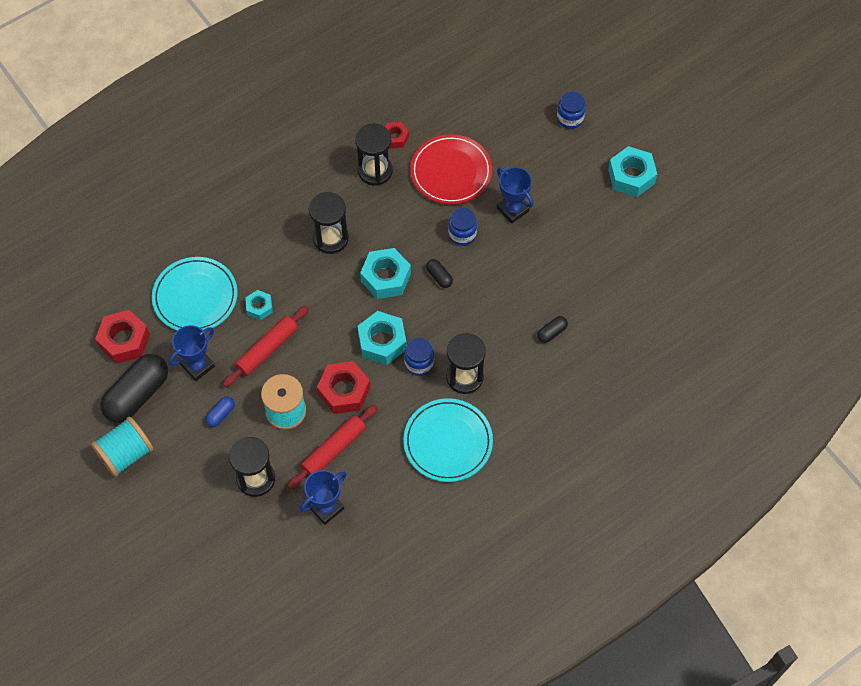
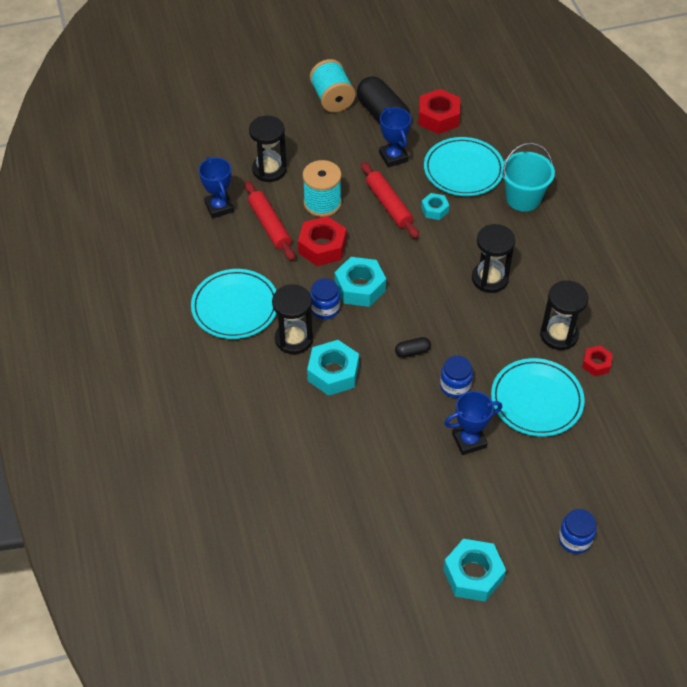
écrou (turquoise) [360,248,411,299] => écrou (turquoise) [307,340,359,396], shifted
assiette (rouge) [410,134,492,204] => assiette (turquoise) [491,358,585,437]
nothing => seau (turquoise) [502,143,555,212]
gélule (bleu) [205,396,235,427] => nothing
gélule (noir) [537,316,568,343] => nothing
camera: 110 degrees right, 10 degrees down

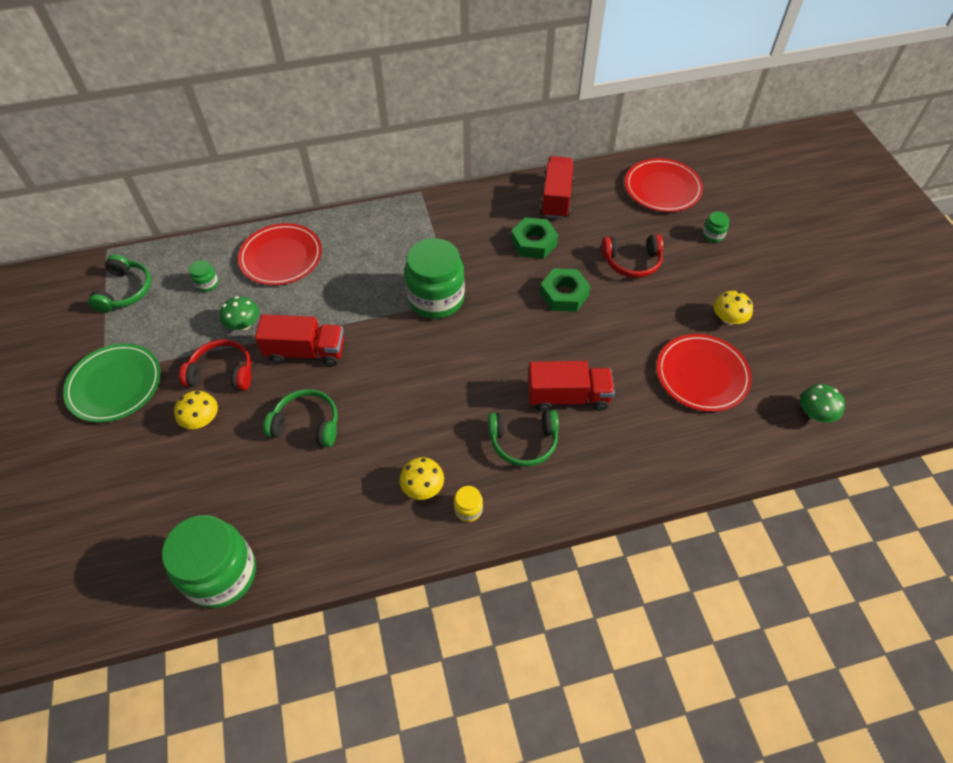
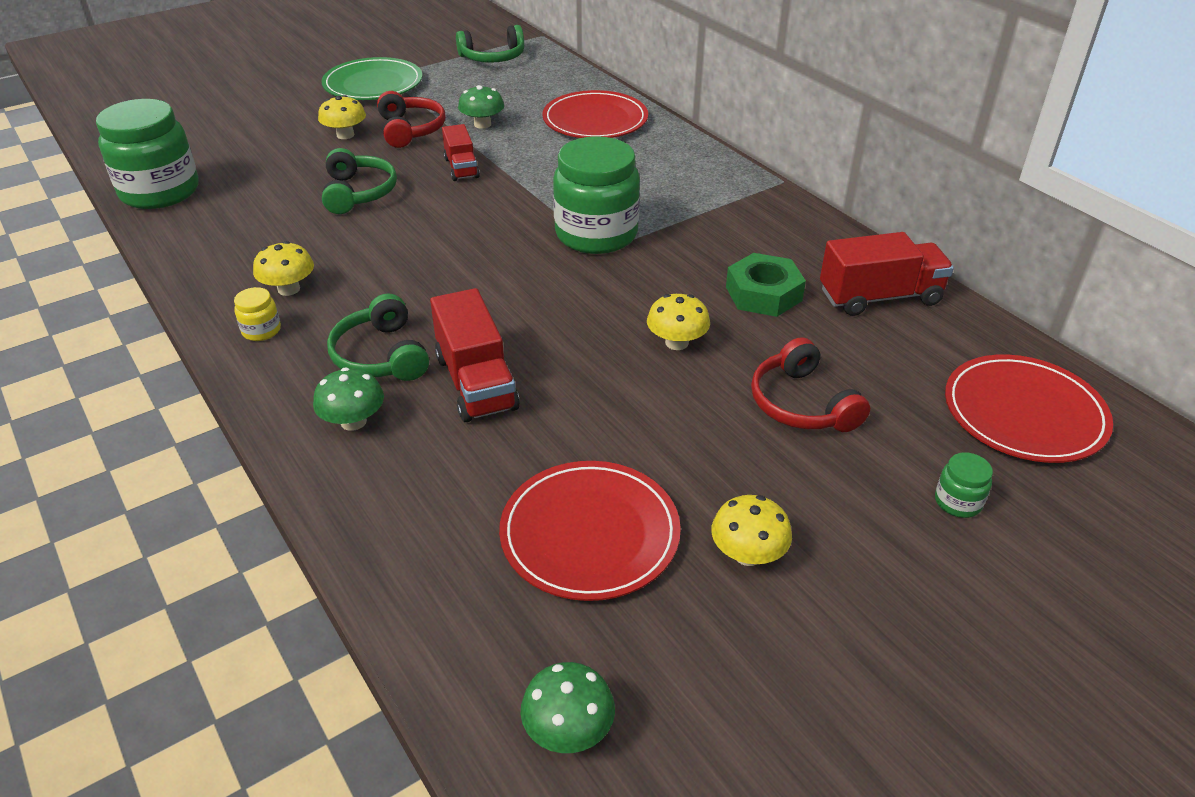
nothing => champignon (vert) [313,368,384,431]
camion (rouge) [255,314,344,366] => camion (rouge) [442,124,480,181], x0.63
écrou (vert) [540,268,590,312] => champignon (jaune) [647,294,710,350]
bocal (vert) [189,260,219,292] => nothing
camera: 70 degrees right, 15 degrees down

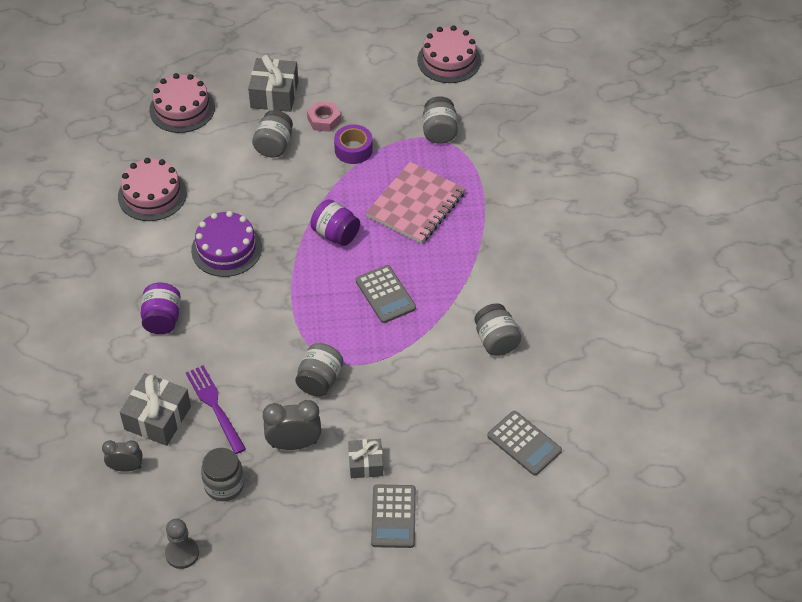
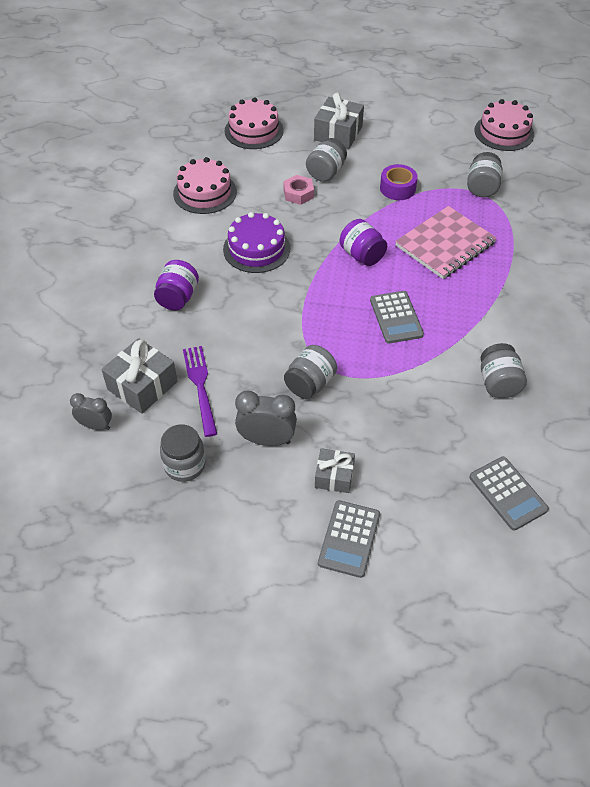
écrou (rose) [307,101,341,132] => écrou (rose) [283,175,314,205], shifted
pion (gris) [165,519,199,569] => nothing
camera: 15 degrees right, 0 degrees up

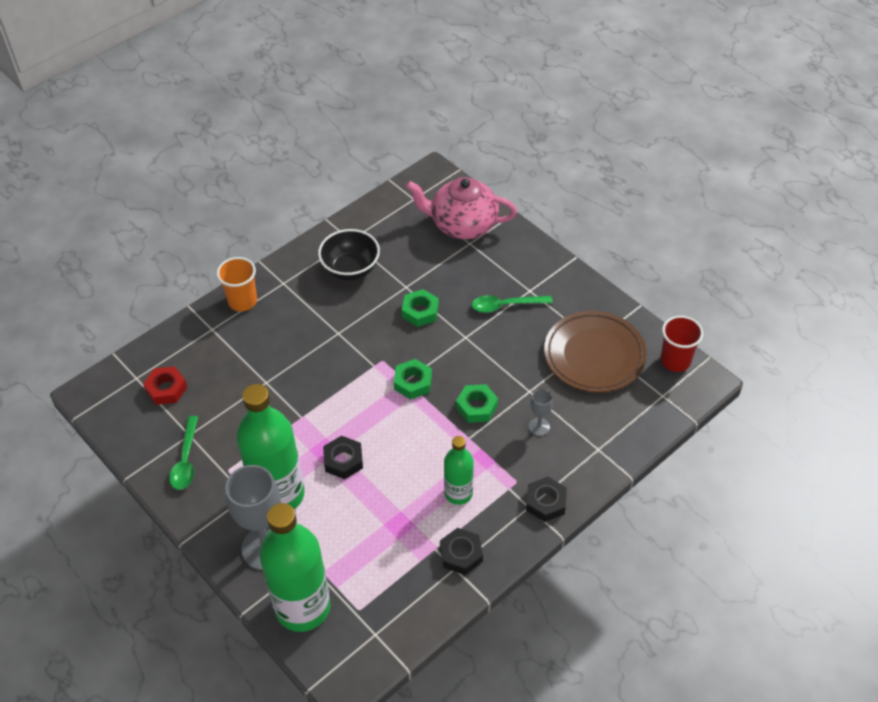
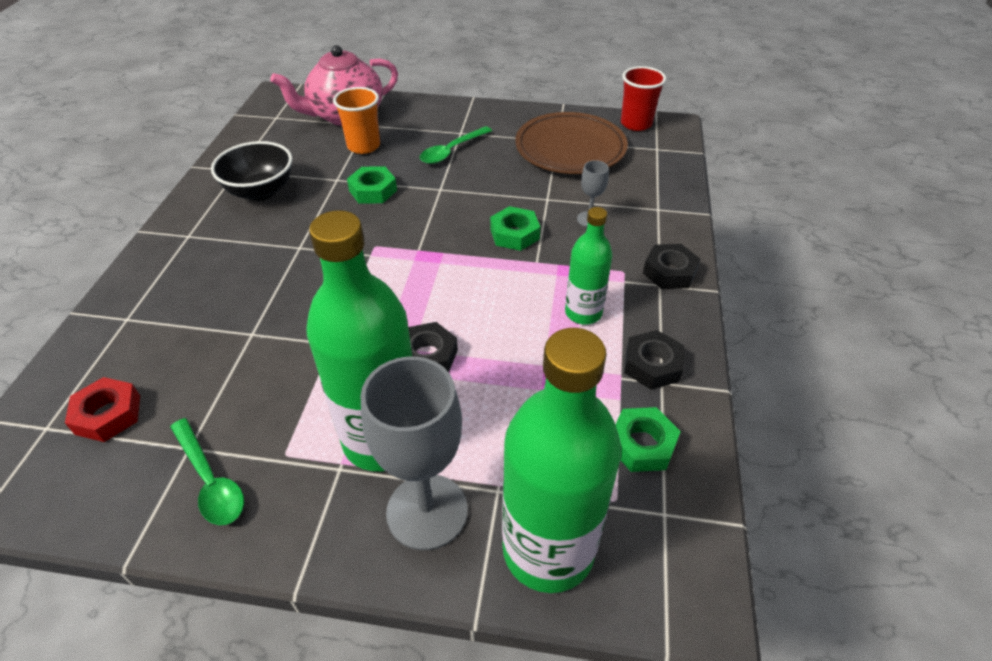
gobelet (orange) [217,257,257,311] => gobelet (orange) [333,87,380,154], shifted
écrou (vert) [394,359,432,399] => écrou (vert) [615,407,681,472], shifted
camera: 40 degrees left, 5 degrees down

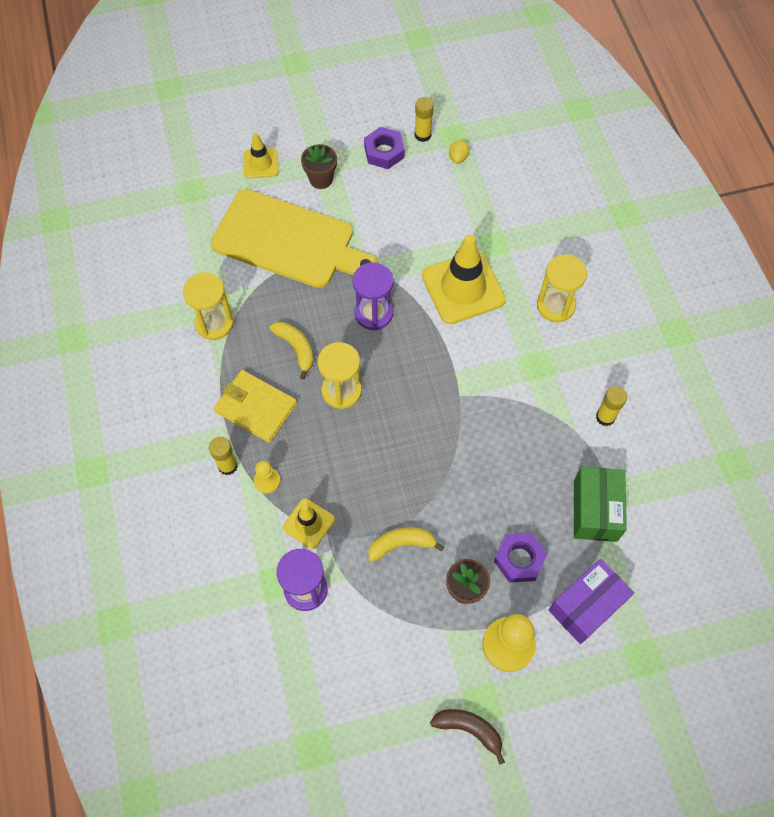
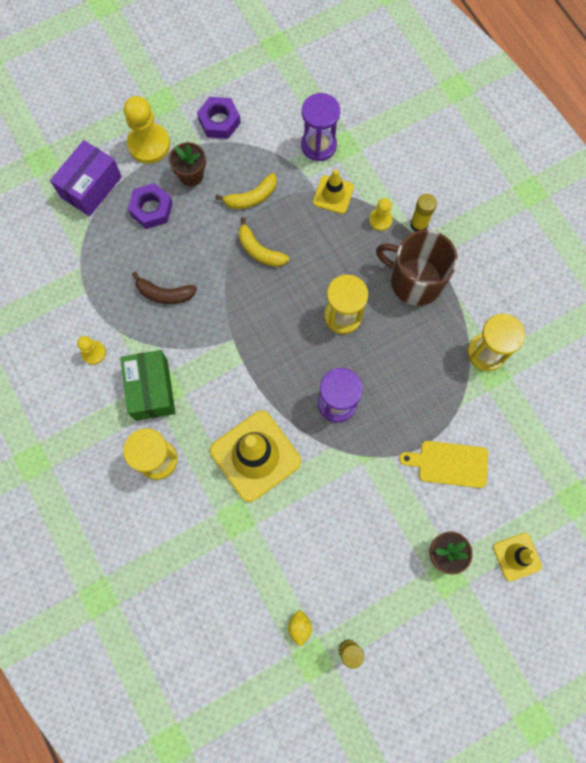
bâton de colle (jaune) [596,386,627,426] => pion (jaune) [77,336,106,365]
boîte (vert) [574,467,627,542] => boîte (vert) [120,350,175,421], shifted
banane (marron) [430,709,505,765] => banane (marron) [132,272,197,304], shifted
écrou (violet) [364,127,405,169] => écrou (violet) [197,97,241,139], shifted
banane (jaune) [269,322,313,379] => banane (jaune) [238,217,289,267], shifted
portefeuille (jaune) [214,370,297,443] => tasse (marron) [376,230,458,306]
planche à découper (jaune) [211,189,379,288] => planche à découper (jaune) [399,441,488,488], x0.49
camera: 165 degrees right, 10 degrees up

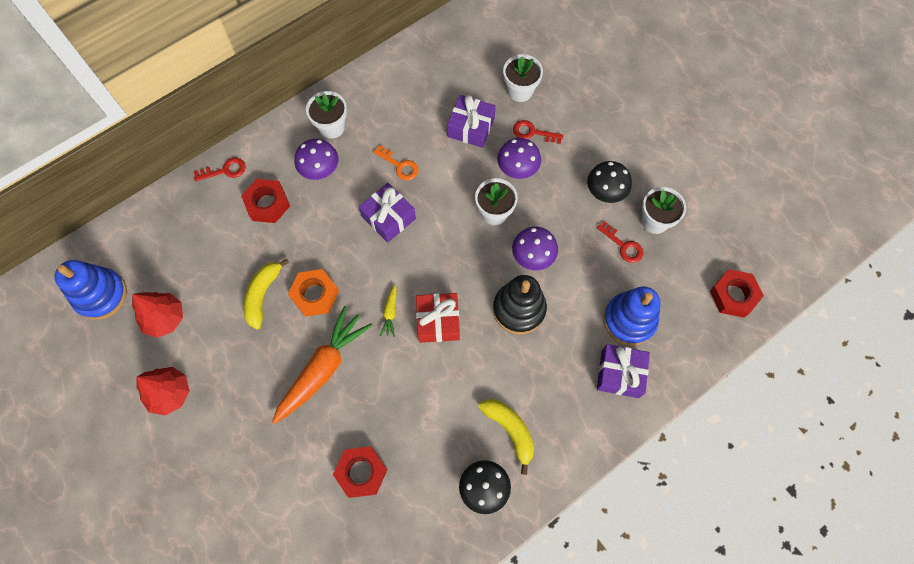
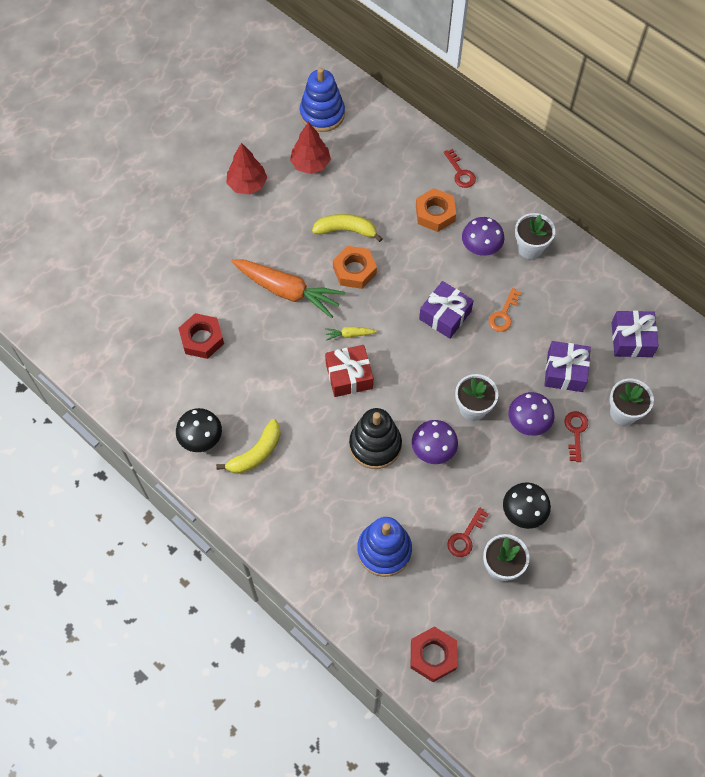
écrou (rouge) [241,179,290,223] => écrou (orange) [416,188,456,232]
cadeau (violet) [597,344,650,398] => cadeau (violet) [611,311,659,357], shifted
camera: 80 degrees right, 5 degrees down

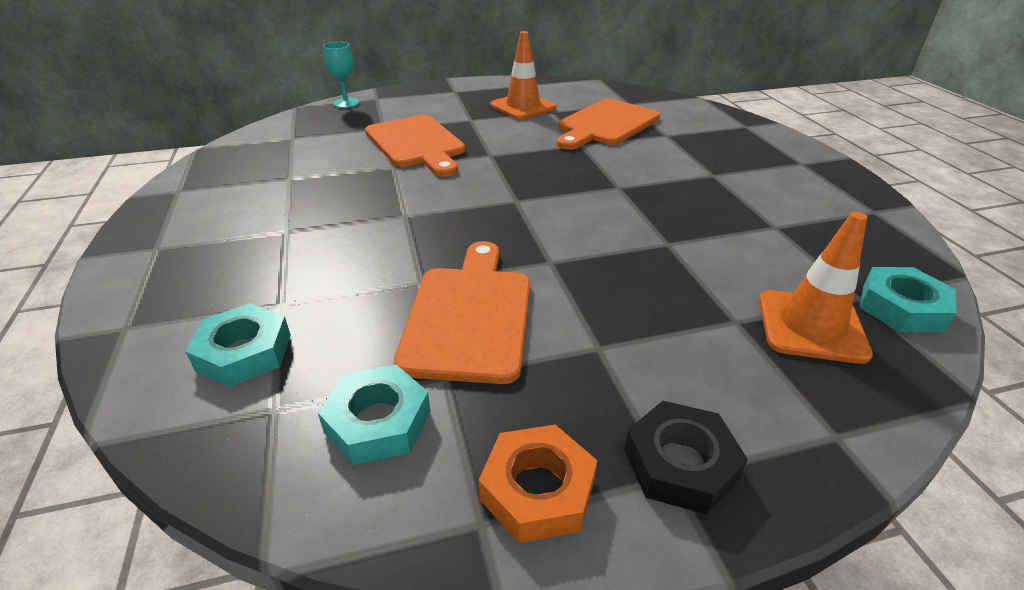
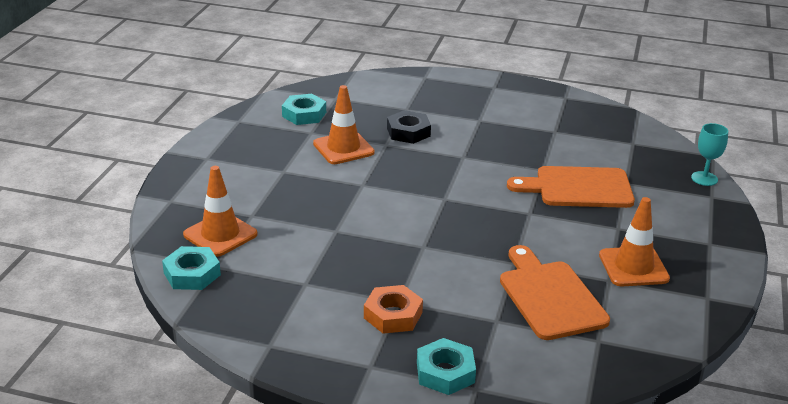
planche à découper (orange) [394,241,530,384] => cône de chantier (orange) [313,85,375,164]
écrou (orange) [479,425,597,543] => écrou (orange) [364,285,423,334], shifted
écrou (noir) [624,401,748,514] => écrou (noir) [387,110,431,144], shifted
écrou (turquoise) [185,303,291,387] => écrou (turquoise) [417,338,476,395], shifted
camera: 120 degrees right, 5 degrees down

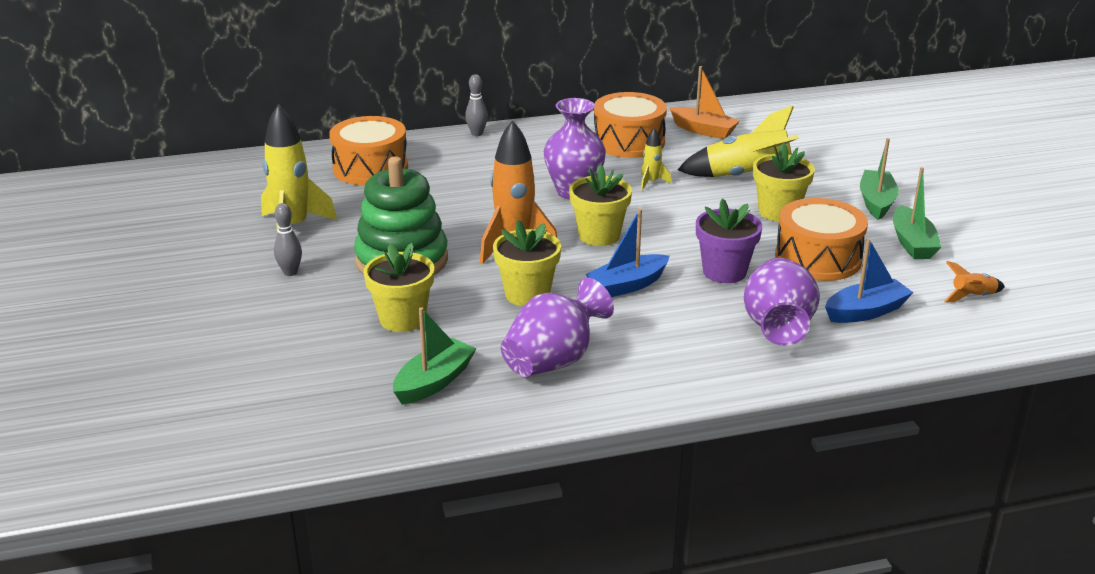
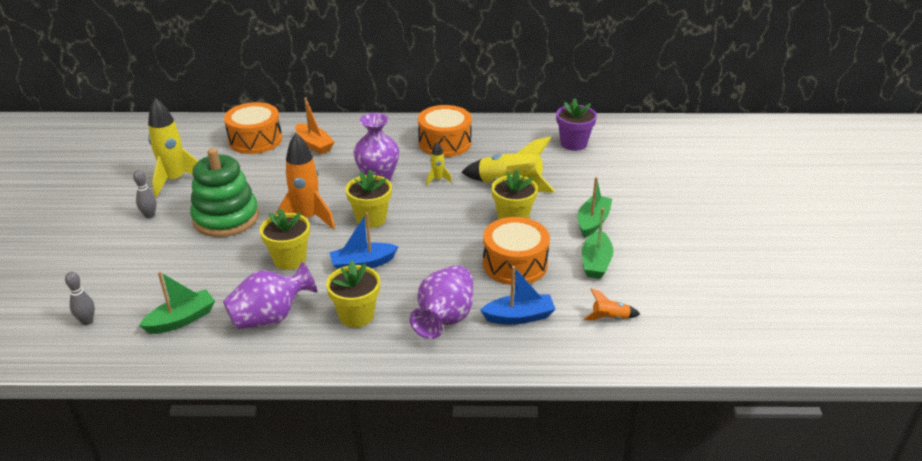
quille (gris) [465,74,488,136] => quille (gris) [65,272,95,325], shifted
bateau (orange) [669,66,740,139] => bateau (orange) [295,97,334,154], shifted
pot de fleurs (jaune) [363,243,434,332] => pot de fleurs (jaune) [326,260,380,328], shifted
pot de fleurs (violet) [696,198,762,283] => pot de fleurs (violet) [556,98,597,151], shifted
camera: 15 degrees right, 5 degrees up

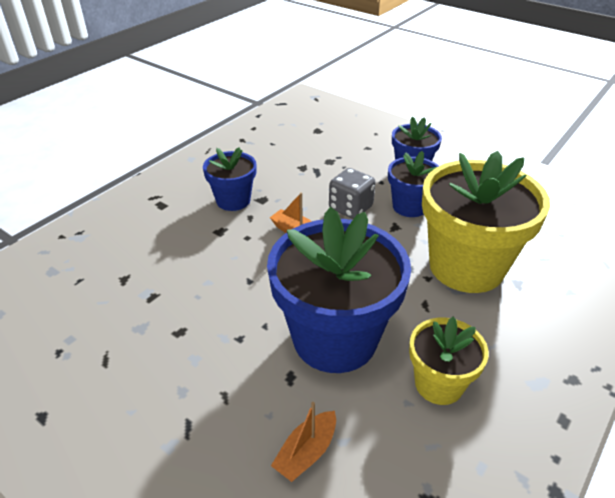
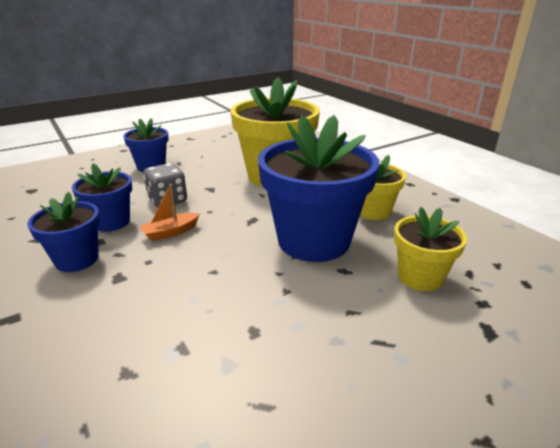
pot de fleurs (bleu) [388,151,439,217] => pot de fleurs (bleu) [72,163,132,232], shifted
bateau (orange) [271,402,336,482] => pot de fleurs (jaune) [394,207,467,291]
camera: 70 degrees left, 10 degrees down

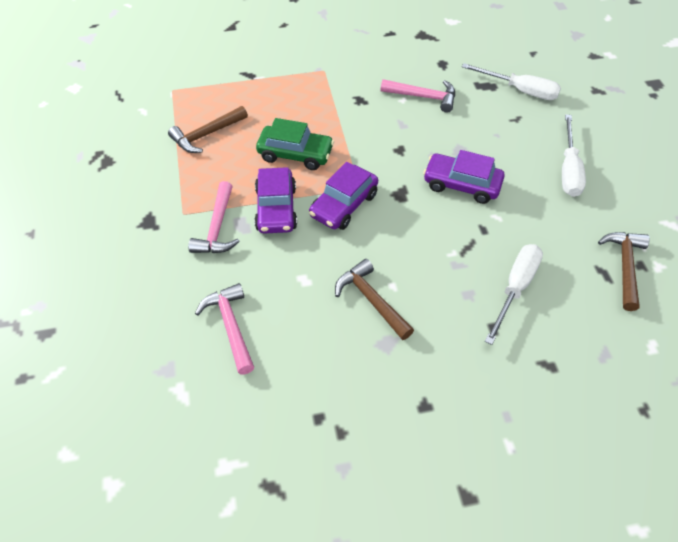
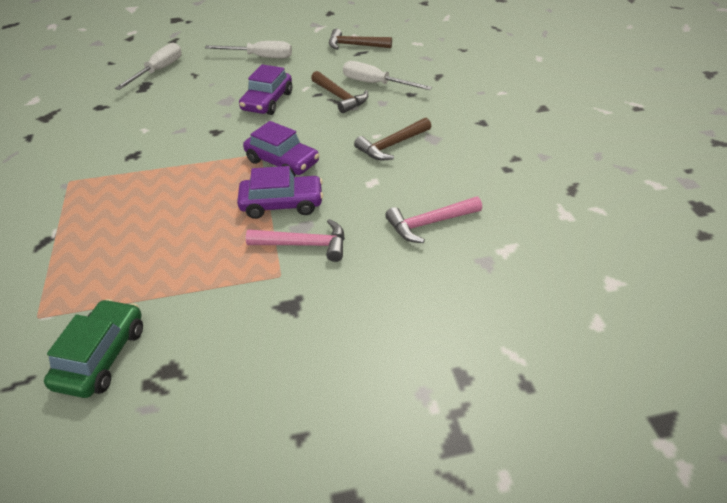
voiture (vert) [256,118,334,170] => voiture (vert) [44,299,143,398], shifted
marteau (marron) [168,106,248,153] => marteau (marron) [311,71,368,113], shifted
marteau (rose) [380,79,455,113] => nothing
camera: 90 degrees left, 10 degrees down

